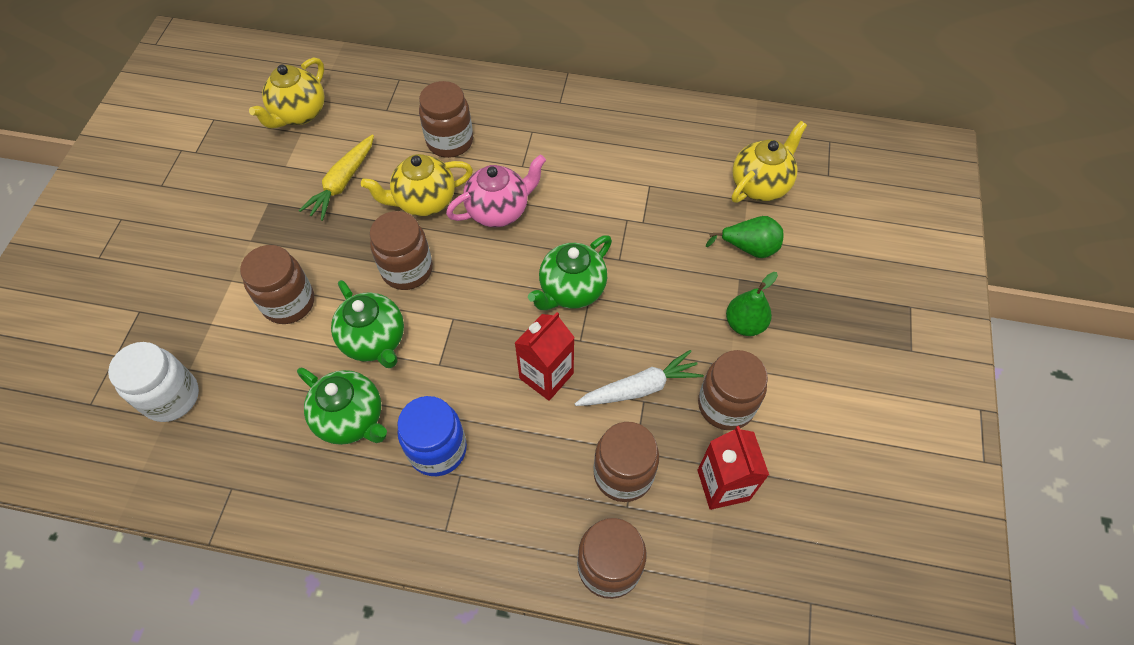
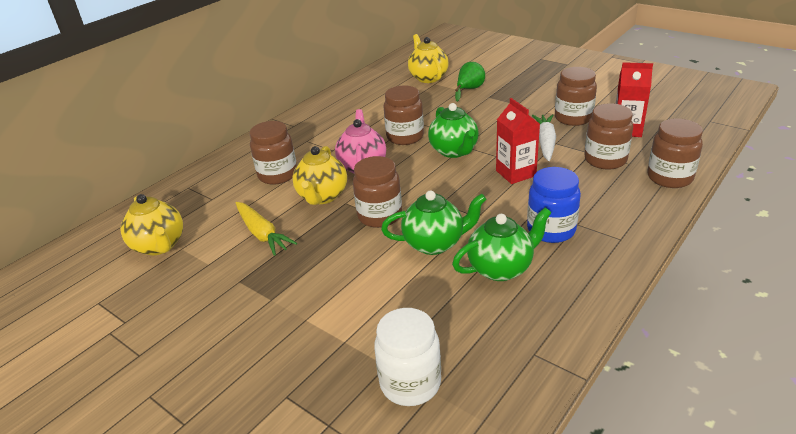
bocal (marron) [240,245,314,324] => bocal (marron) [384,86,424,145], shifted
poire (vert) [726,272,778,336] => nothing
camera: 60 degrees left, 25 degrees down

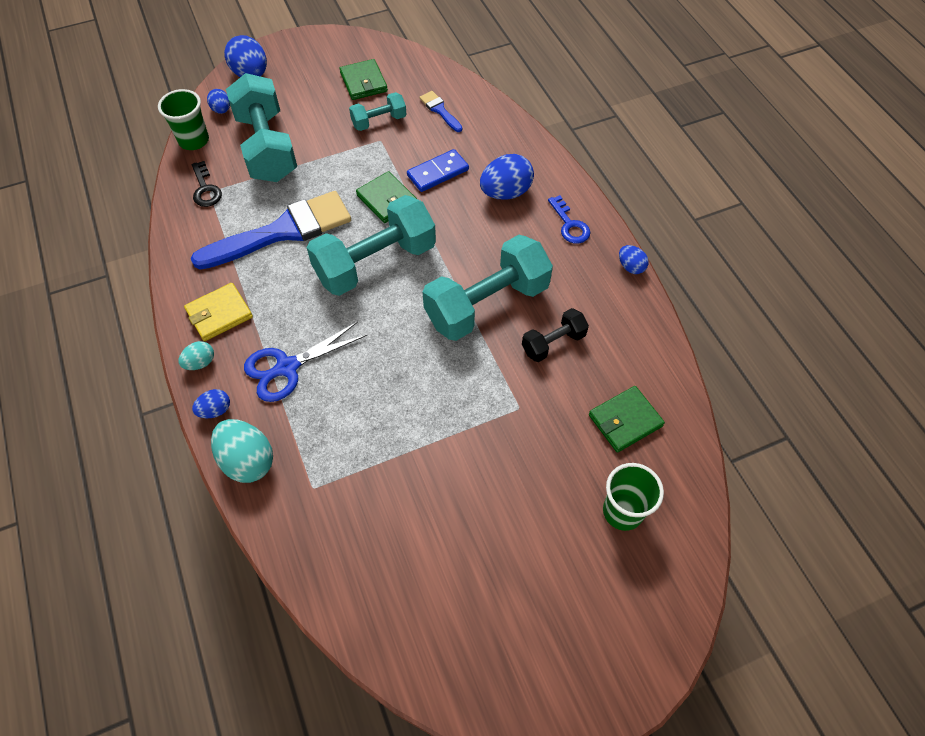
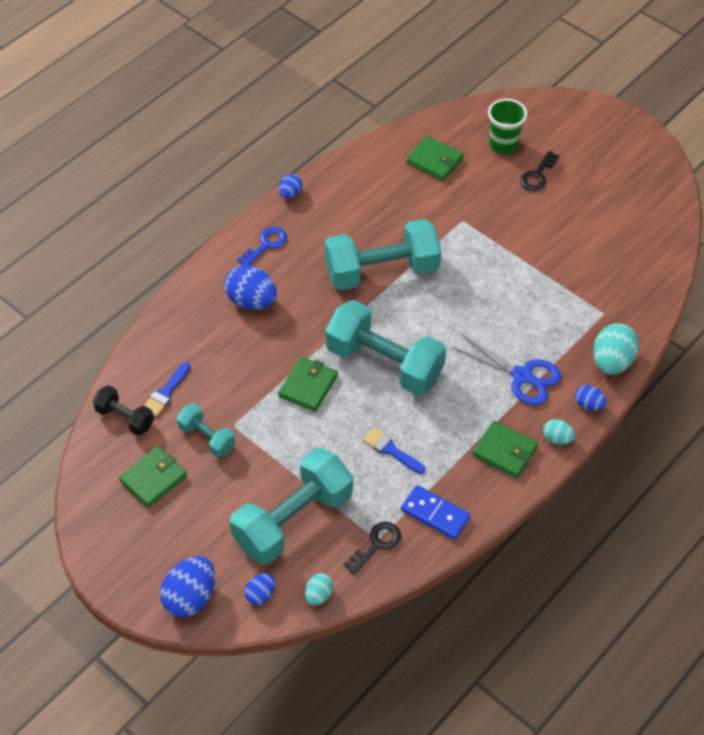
haltère (noir) [522,308,589,362] => haltère (noir) [93,385,154,436], shifted
gobelet (vert) [158,89,209,150] => œuf (turquoise) [305,573,333,606]
haltère (turquoise) [423,235,553,341] => haltère (turquoise) [325,219,441,290], 45 degrees counterclockwise
pinceau (bleu) [191,191,351,269] => pinceau (bleu) [362,427,425,474], x0.43
domino (bleu) [407,149,469,192] => domino (bleu) [401,485,471,540], shifted
portefeuille (jaune) [184,283,253,341] => portefeuille (vert) [472,421,538,478]
nothing => clé (noir) [520,151,559,191]
camera: 115 degrees left, 5 degrees down

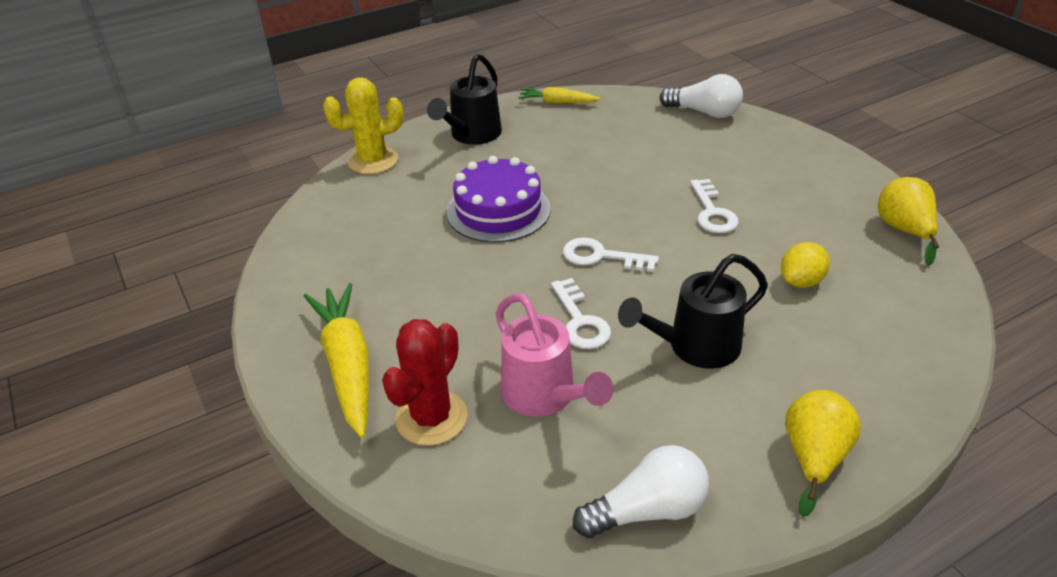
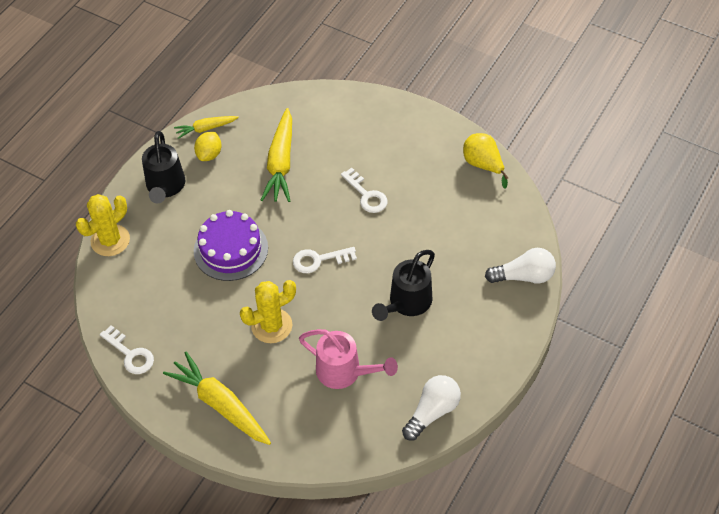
clé (blanc) [551,278,611,349] => clé (blanc) [100,325,154,374], shifted
citron (jaune) [781,242,830,288] => citron (jaune) [194,132,221,161], shifted
nothing => cactus (jaune) [240,280,296,343]
nothing => carotte (jaune) [261,108,292,202]
ampoule (blanc) [659,74,743,118] => ampoule (blanc) [485,248,556,283], shifted
cactus (rouge) [382,319,468,446] => nothing
poire (jaune) [785,390,861,517] => nothing
camera: 30 degrees left, 15 degrees up

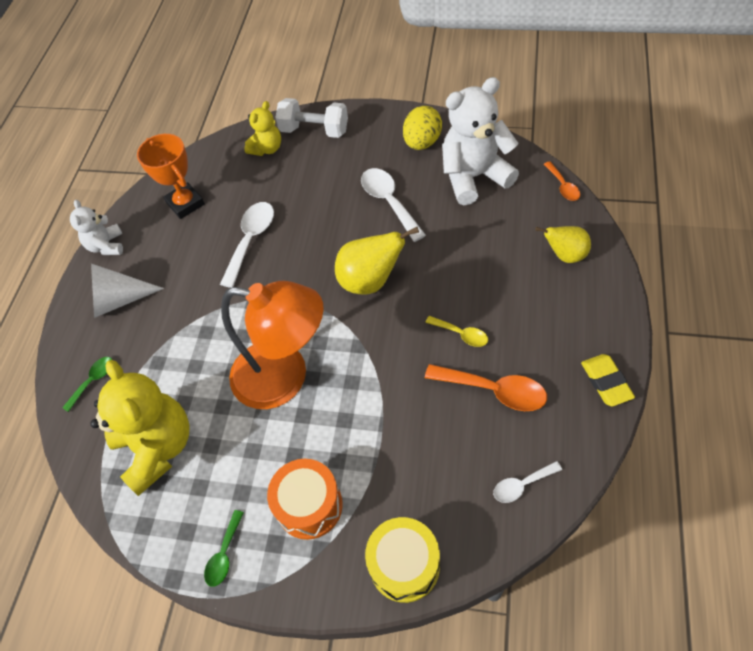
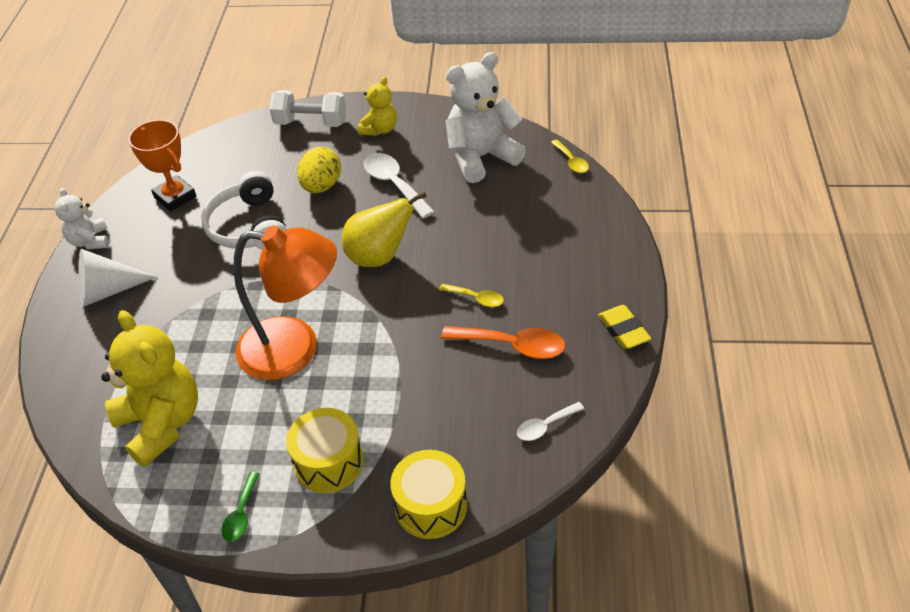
cuillère (blanc) [220,202,274,288] => casque audio (blanc) [201,171,286,250]
tambour (orange) [267,459,343,540] => tambour (jaune) [286,408,364,493]
œuf (jaune) [403,106,442,150] => œuf (jaune) [297,147,341,193], shifted
ours en peluche (jaune) [245,101,281,156] => ours en peluche (jaune) [358,77,397,136], shifted
cuillère (orange) [544,161,580,201] => cuillère (jaune) [551,140,589,173]
cuillère (vert) [62,357,112,412] => nothing
poire (jaune) [535,226,591,263] => nothing
camera: 10 degrees left, 10 degrees down

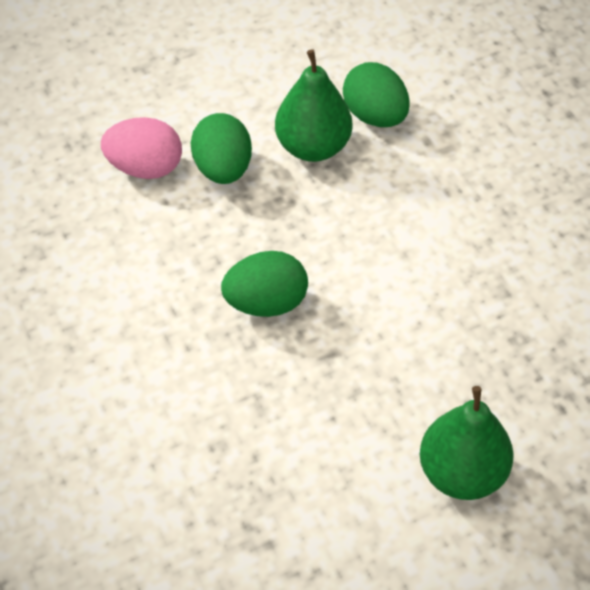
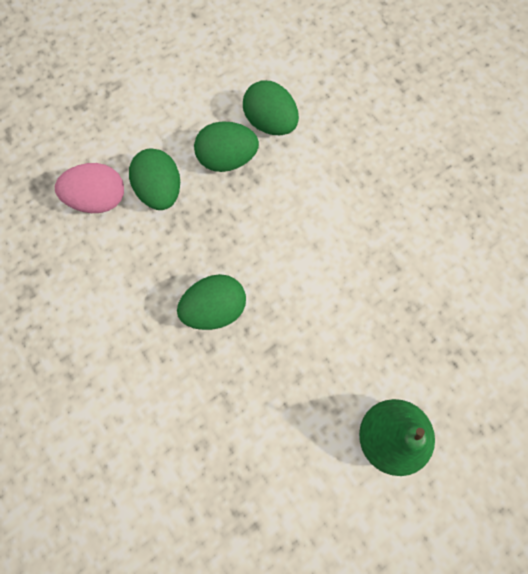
poire (vert) [275,49,352,162] => œuf (vert) [194,121,259,172]
camera: 10 degrees left, 20 degrees up

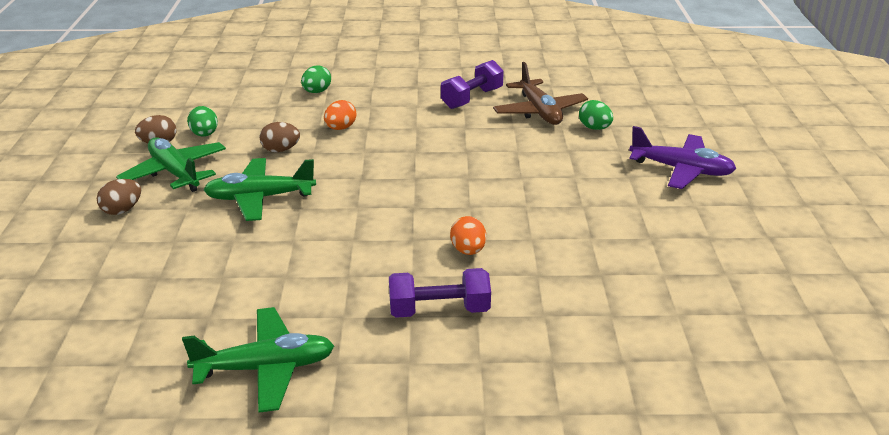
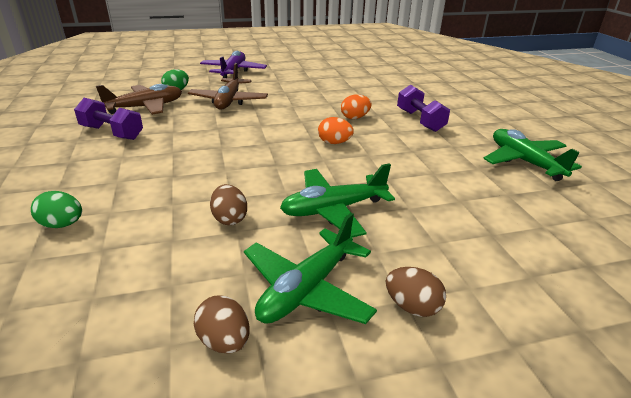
nothing => avion (marron) [188,63,268,110]
avion (vert) [203,158,316,221] => avion (vert) [280,163,395,237], 90 degrees clockwise
œuf (orange) [324,100,356,130] => œuf (orange) [318,117,354,144], shifted
œuf (vert) [187,106,218,137] => nothing
camera: 105 degrees left, 0 degrees up

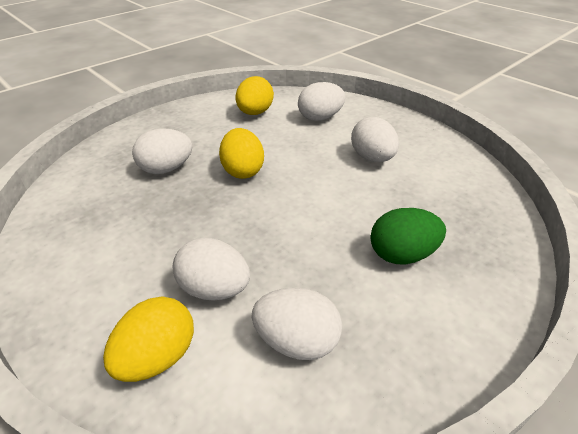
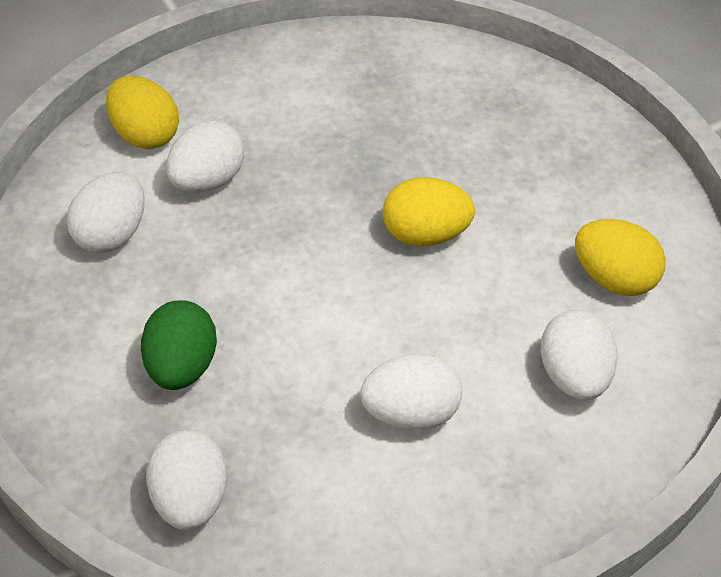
œuf (blanc) [132,128,192,174] => œuf (blanc) [146,430,227,530], shifted
camera: 105 degrees right, 10 degrees up

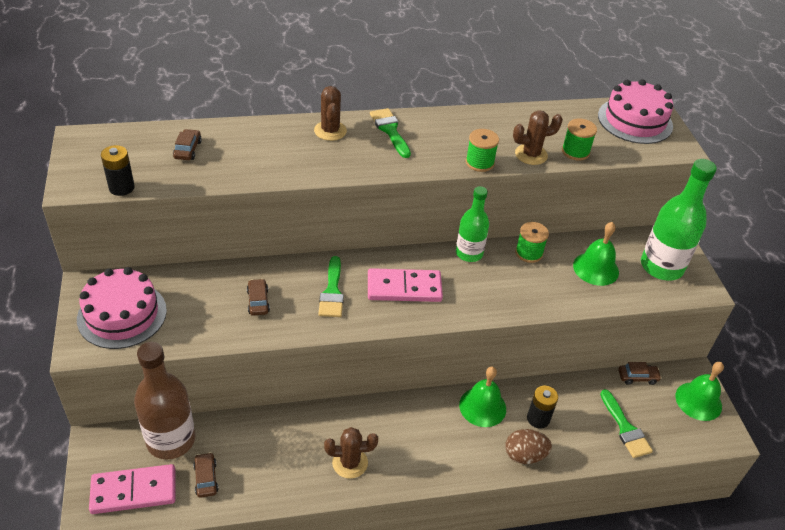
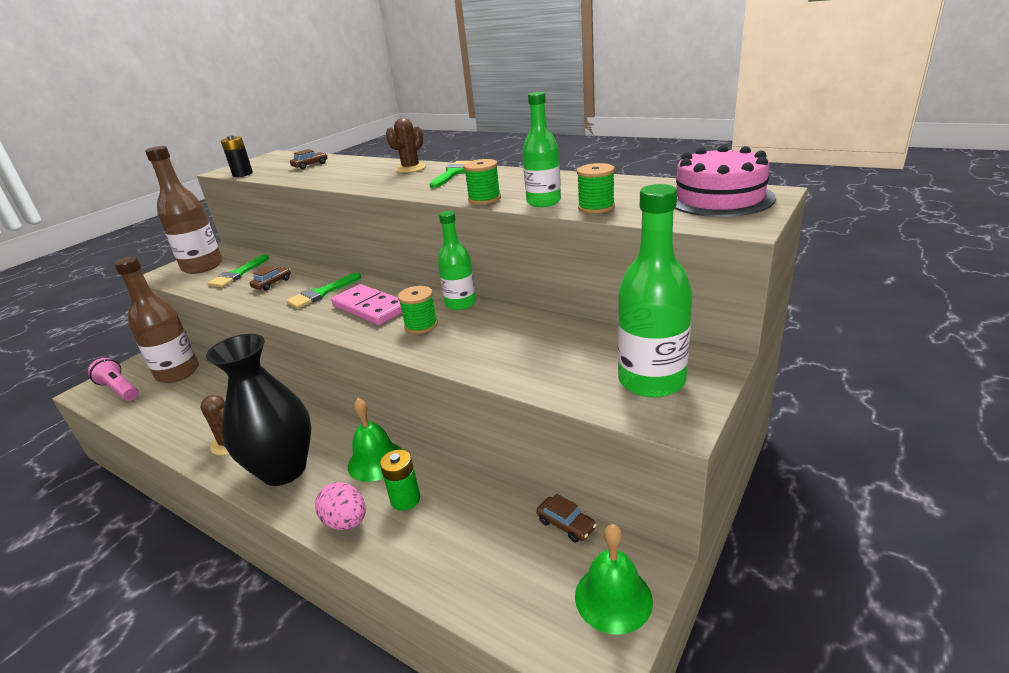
domino (rose) [89,464,176,514] => lampe de poche (rose) [88,358,138,401]
gâteau (rose) [77,267,167,349] => bouteille (marron) [145,146,222,274]
nothing => vase (noir) [206,334,311,486]
pinceau (vert) [600,389,653,458] => pinceau (vert) [207,254,269,287], shifted
œuf (marron) [505,429,552,464] => œuf (rose) [315,482,366,530]
pile (noir) [527,386,558,429] => pile (vert) [380,450,420,511]
bobine (vert) [515,222,549,263] => bobine (vert) [398,286,438,334], shifted
cactus (marron) [513,110,563,165] => bouteille (vert) [522,92,561,207]
voiture (marron) [193,452,219,498] => nothing
cloche (vert) [573,222,619,286] => nothing
camera: 50 degrees right, 15 degrees down

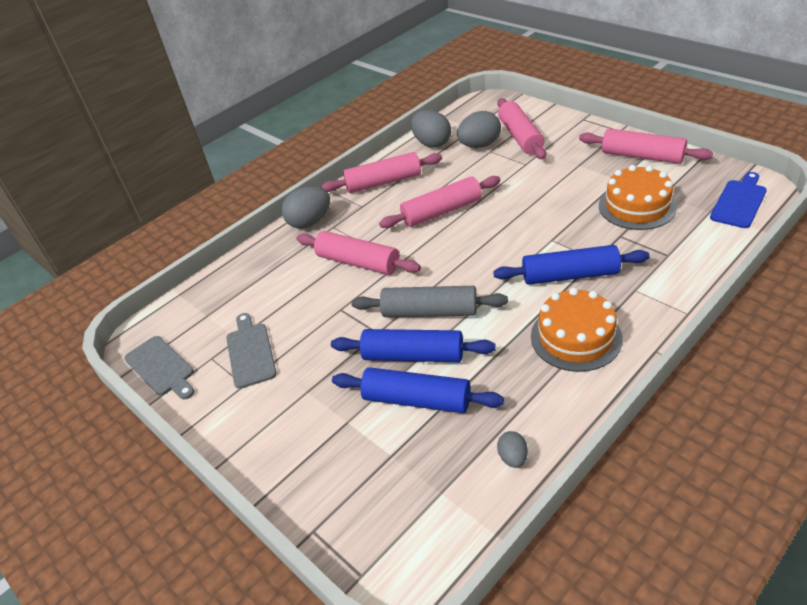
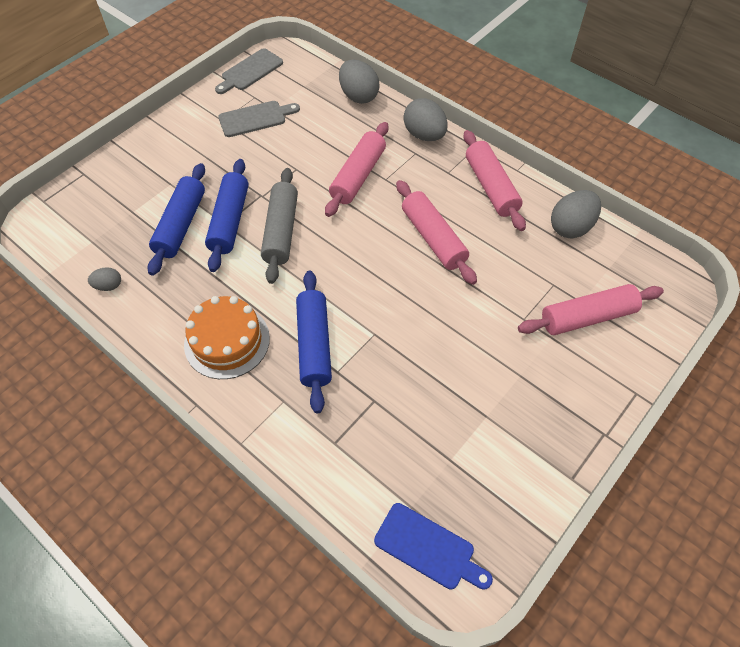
œuf (gris) [457,111,501,148] => œuf (gris) [339,60,380,104], shifted
rouleau à pâtisserie (rose) [579,128,713,164] => nothing
gâteau (orange) [599,165,677,230] => nothing
camera: 80 degrees right, 15 degrees up

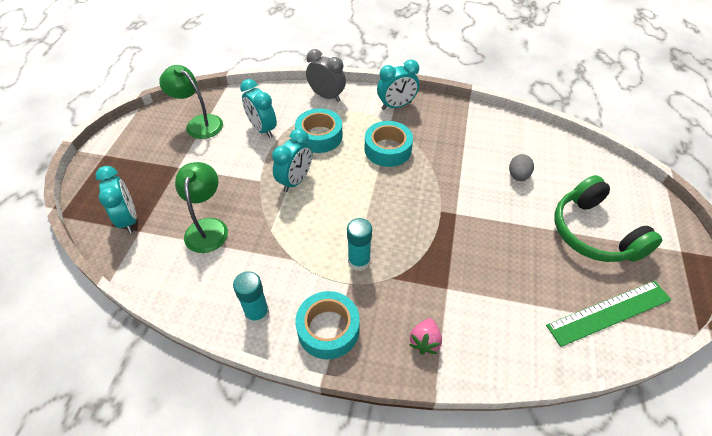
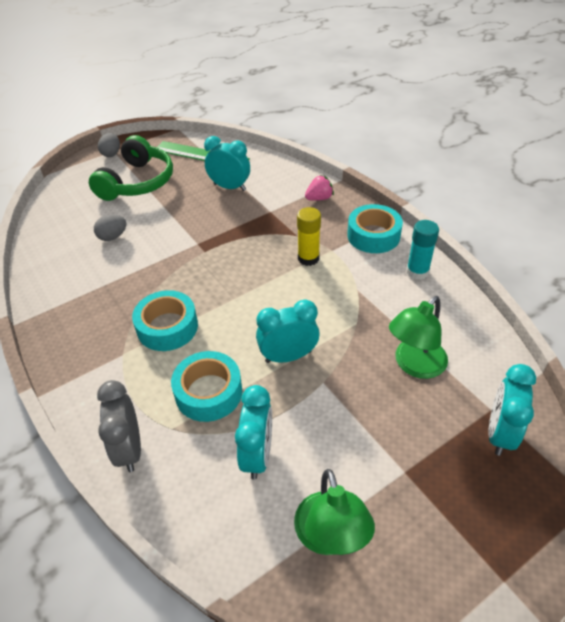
nothing => œuf (gris) [98,133,120,157]
réveil (turquoise) [377,60,419,110] => réveil (turquoise) [204,136,250,191], shifted
bâton de colle (turquoise) [347,218,372,271] => bâton de colle (jaune) [297,207,321,266]
camera: 135 degrees left, 5 degrees down

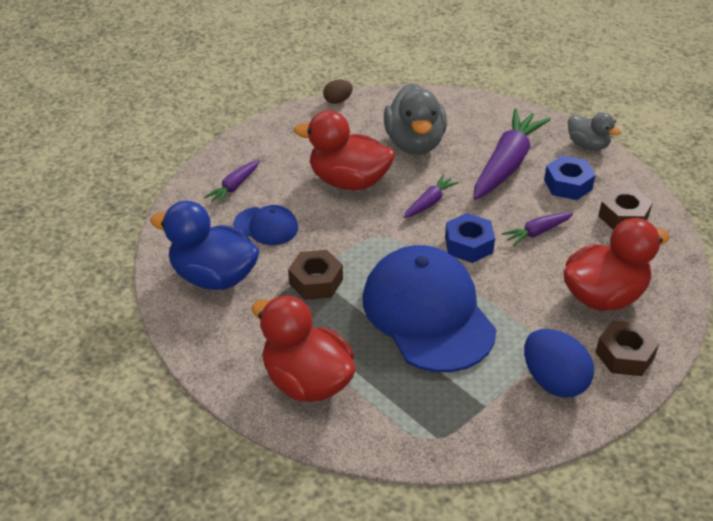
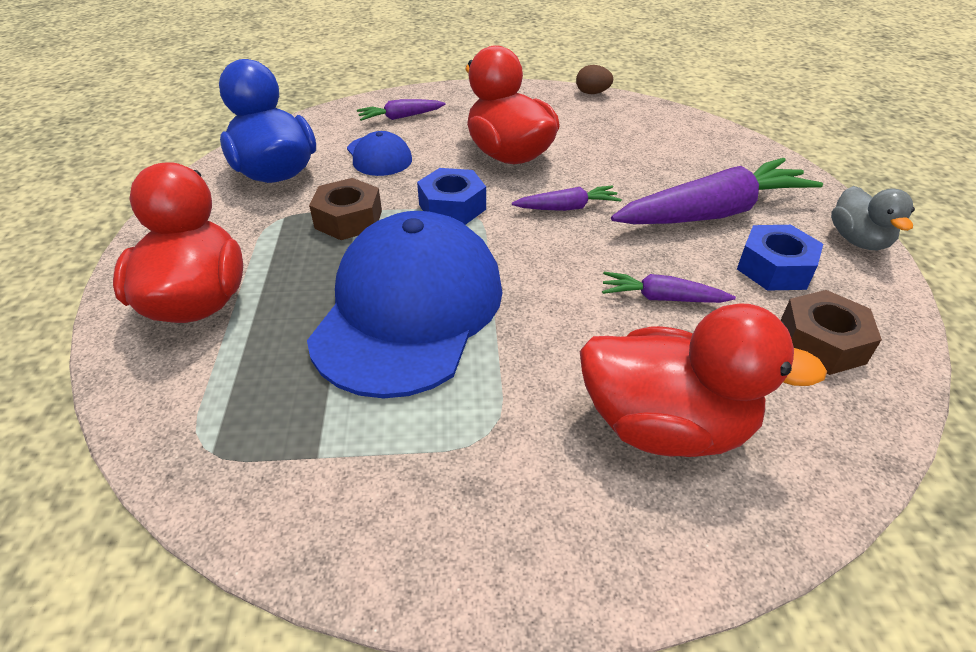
écrou (bleu) [445,213,495,263] => écrou (bleu) [417,168,486,225], shifted
canard (gris) [384,83,447,155] => nothing
œuf (bleu) [524,329,594,397] => nothing
écrou (marron) [595,320,659,376] => nothing
camera: 40 degrees right, 0 degrees up

